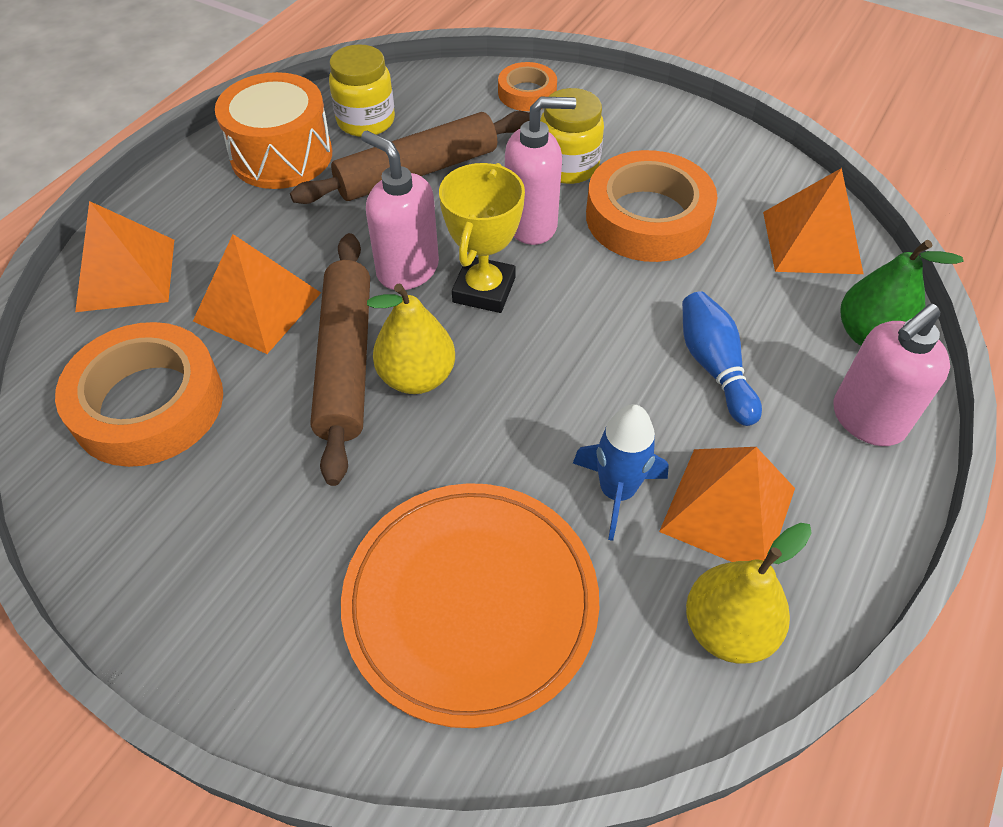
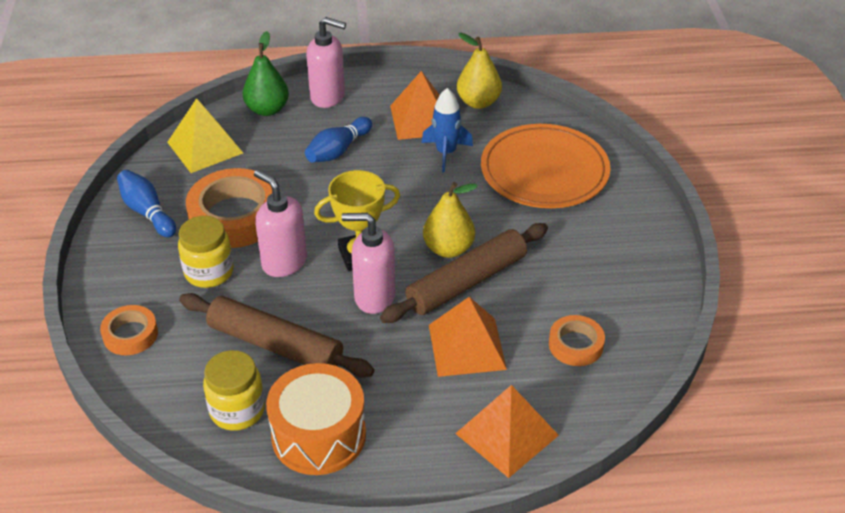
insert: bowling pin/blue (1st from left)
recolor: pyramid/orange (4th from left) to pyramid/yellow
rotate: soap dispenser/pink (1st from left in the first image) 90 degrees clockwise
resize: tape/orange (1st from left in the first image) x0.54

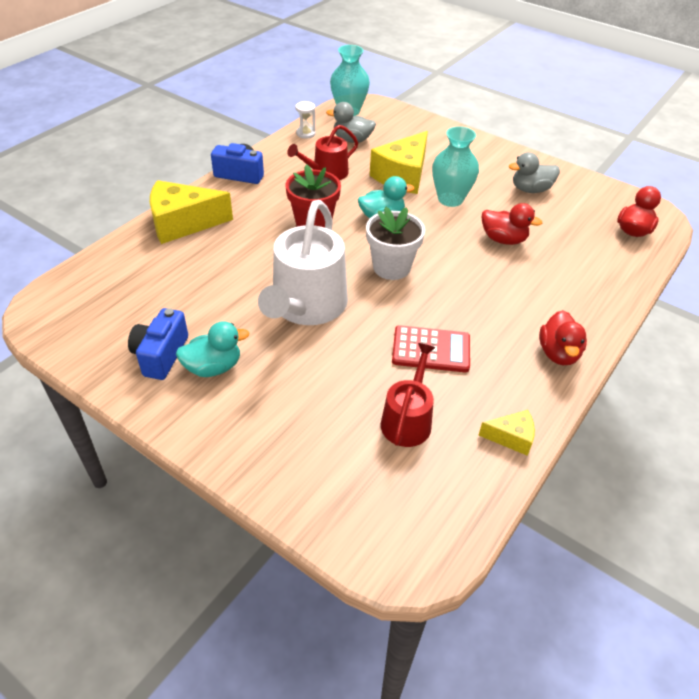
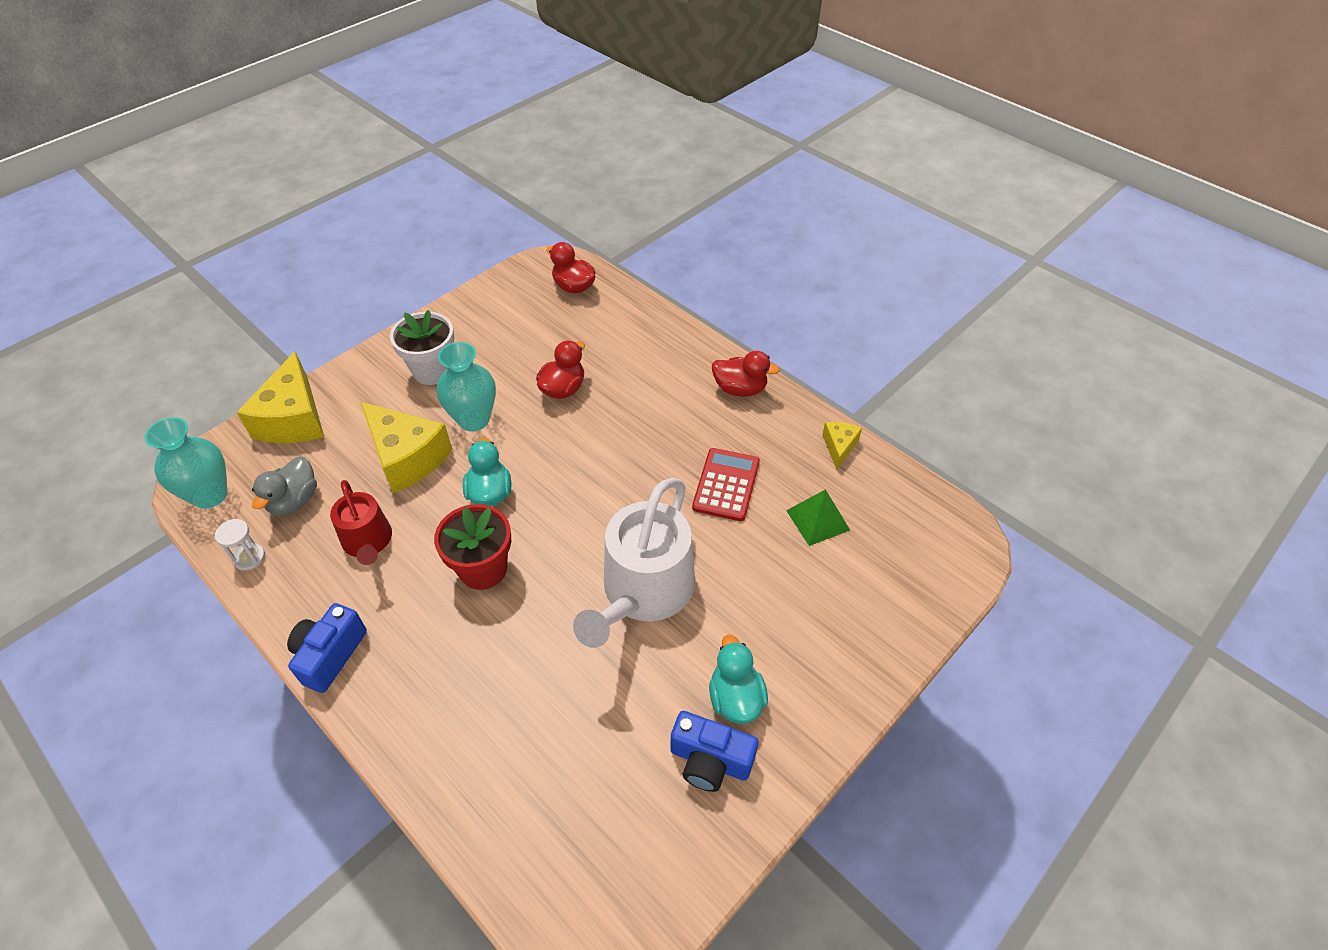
delete: duck/grey (2nd from left)
move: cheese/yellow (1st from left); flower pot/white
replace: watering can/red (2nd from left) to pyramid/green
rotate: watering can/white 90 degrees clockwise

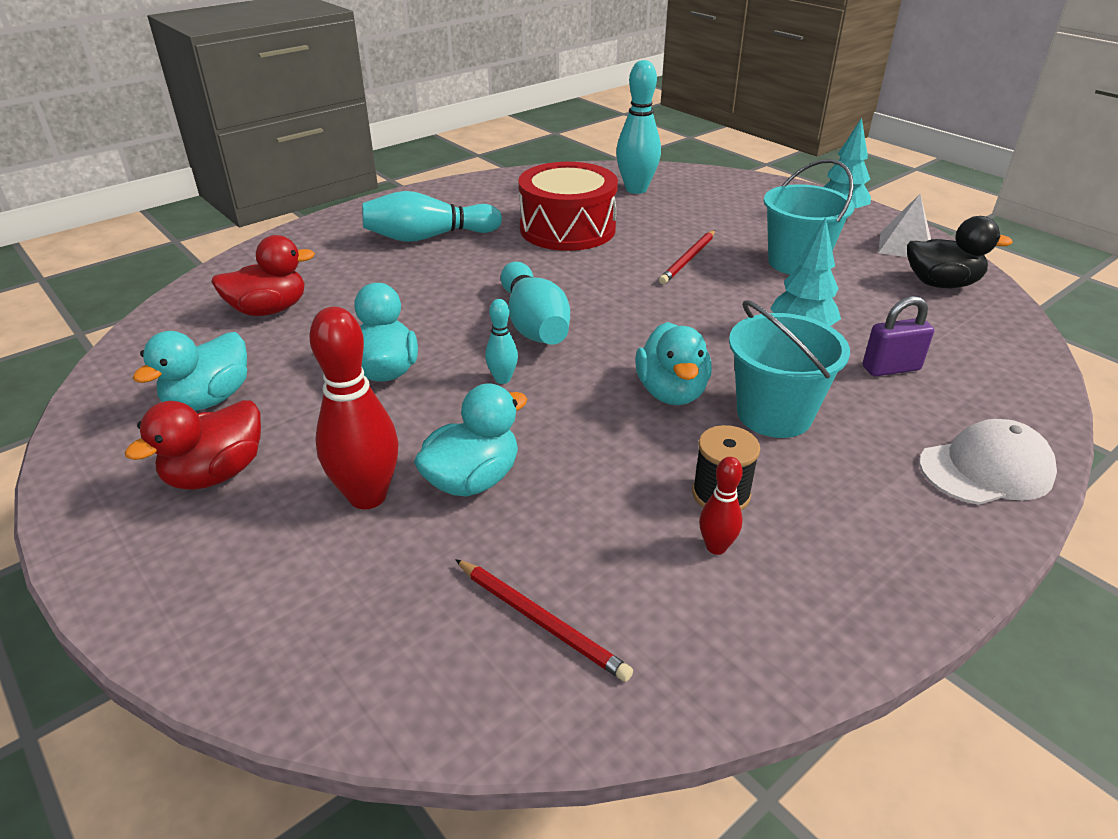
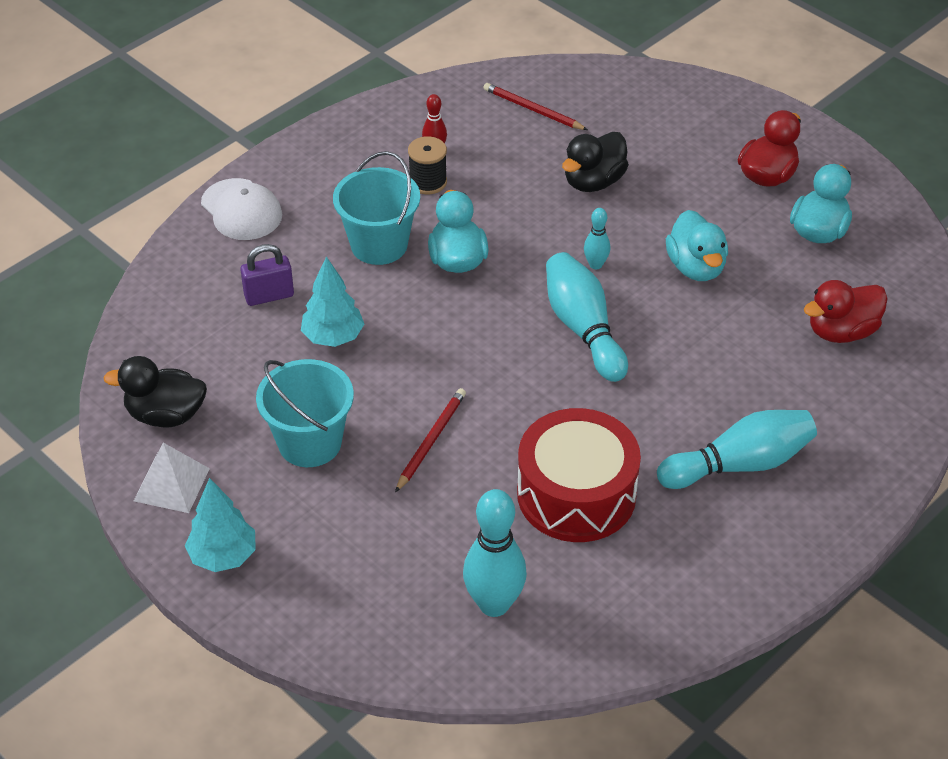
delete: bowling pin/red (1st from left)
recolor: duck/turquoise (3rd from left) to duck/black (2nd from left)
rotate: cap/white 105 degrees counterclockwise

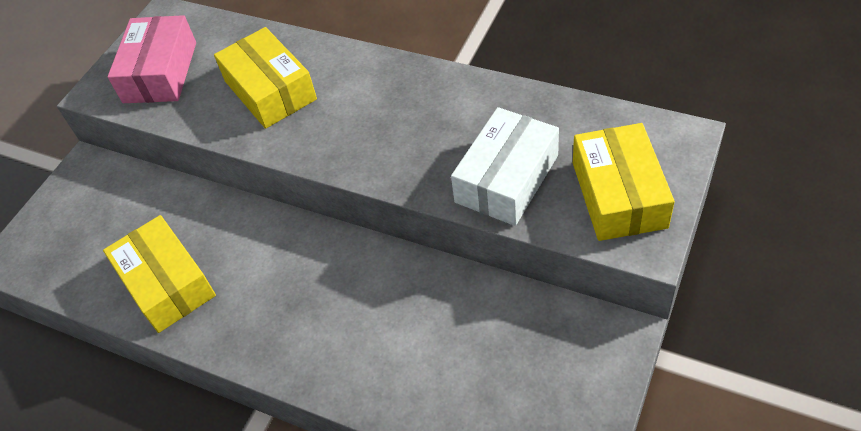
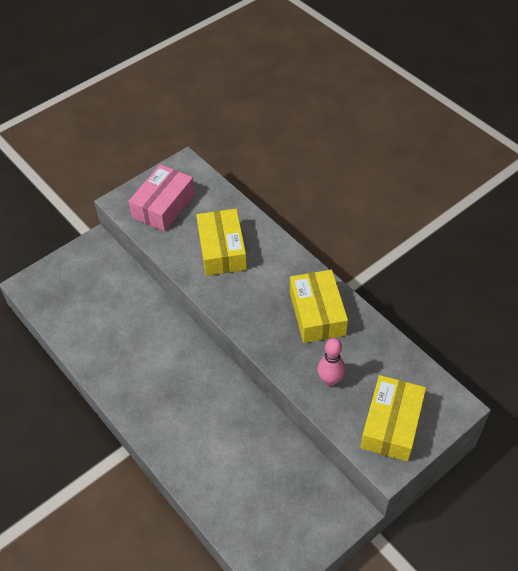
move: box/yellow (1st from left in the first image) to box/yellow (2nd from left)
replace: box/white to bowling pin/pink

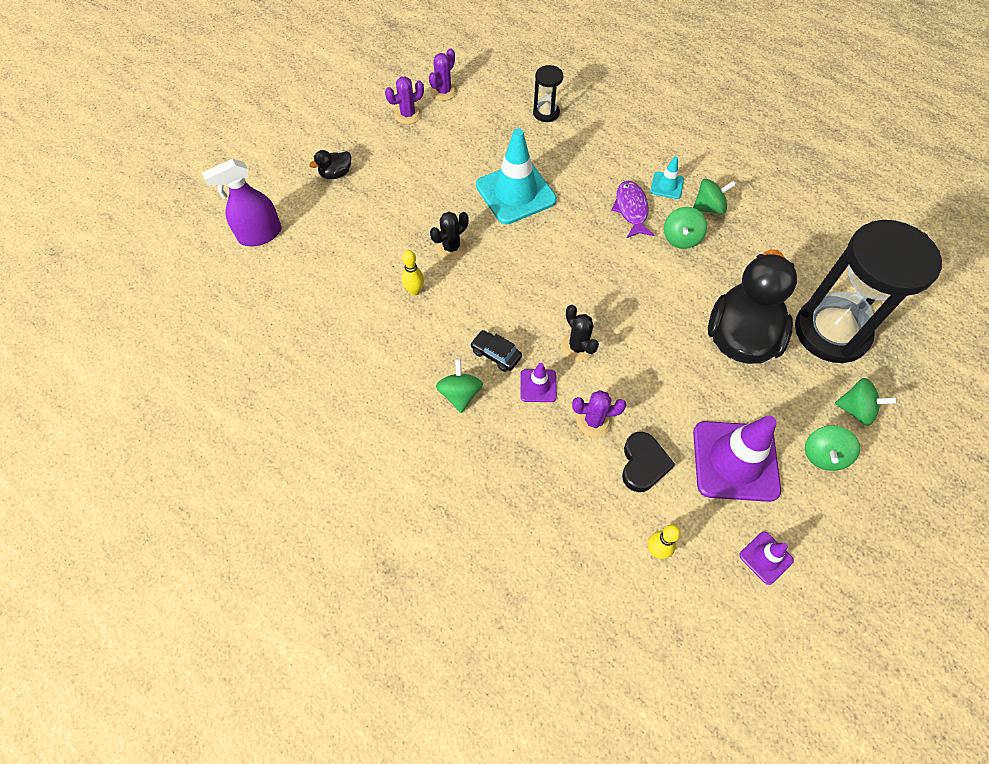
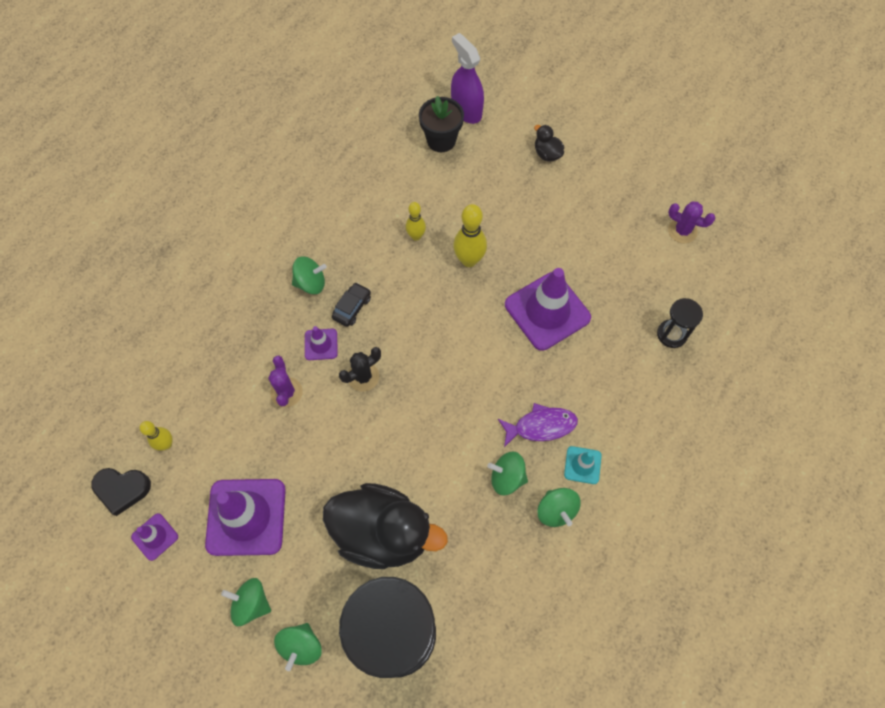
delete: cactus/purple (1st from left)
insert: flower pot/black
move: heart/black
replace: cactus/black (1st from left) to bowling pin/yellow (3rd from left)
recolor: traffic cone/turquoise (1st from left) to traffic cone/purple (4th from left)

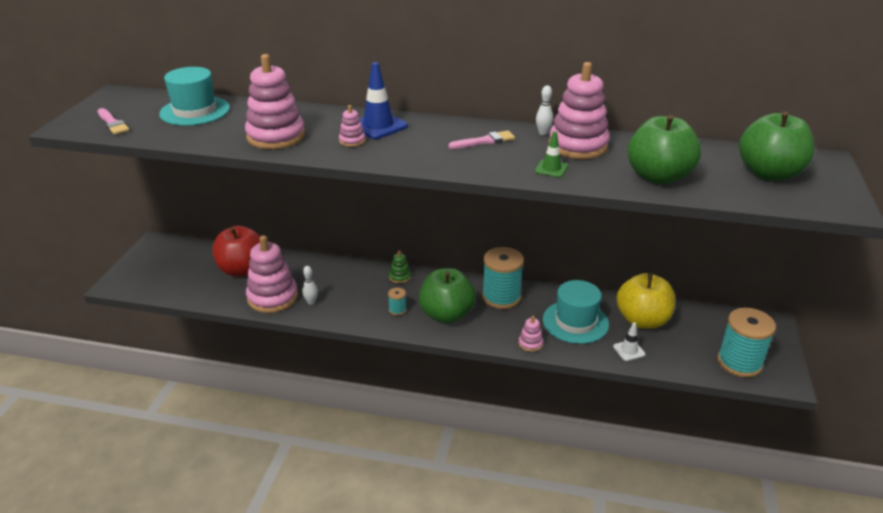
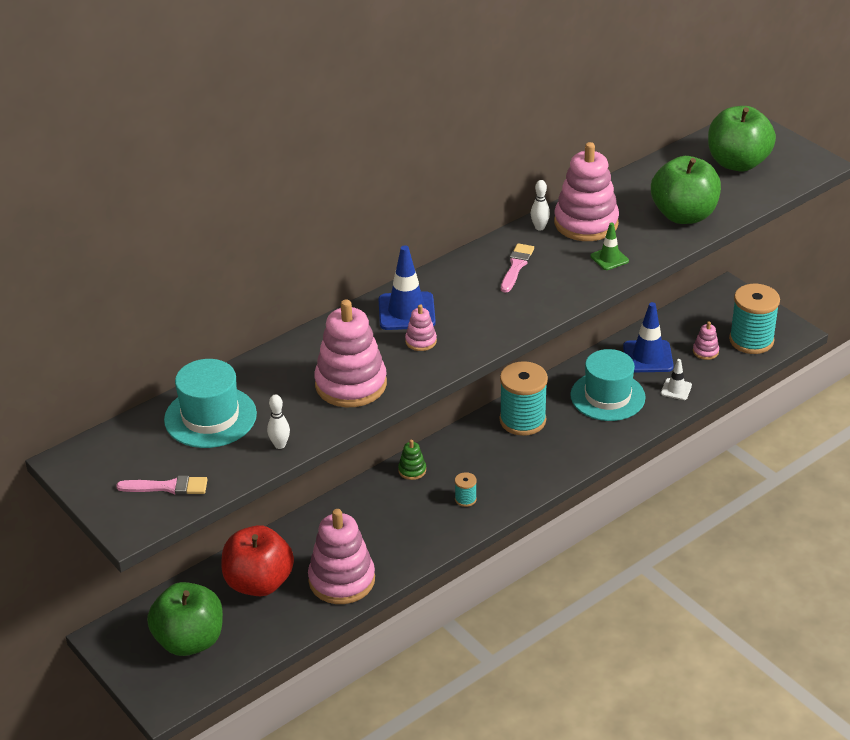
move: bowling pin/white (1st from left); apple/green (1st from left); stacking toy/pink (4th from left in the first image) to stacking toy/pink (5th from left)
replace: apple/yellow to traffic cone/blue (2nd from left)

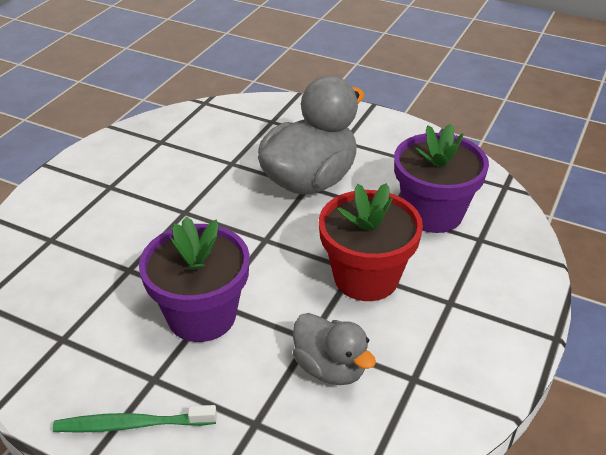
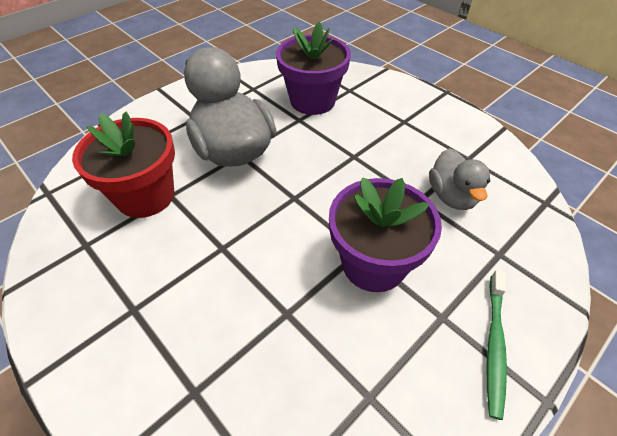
move: flower pot/red
rotate: duck/grey (2nd from left) 105 degrees clockwise

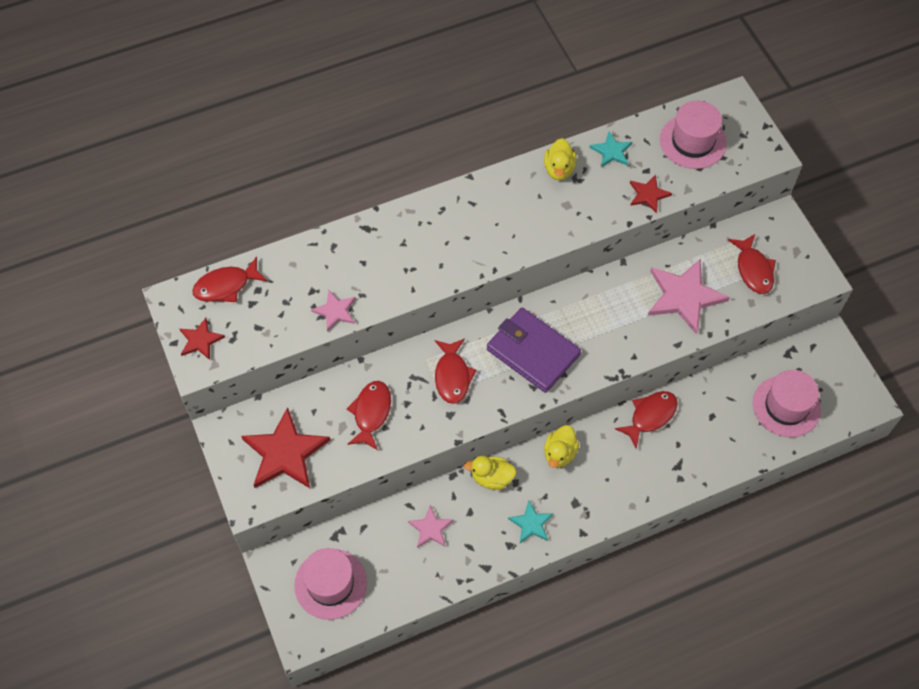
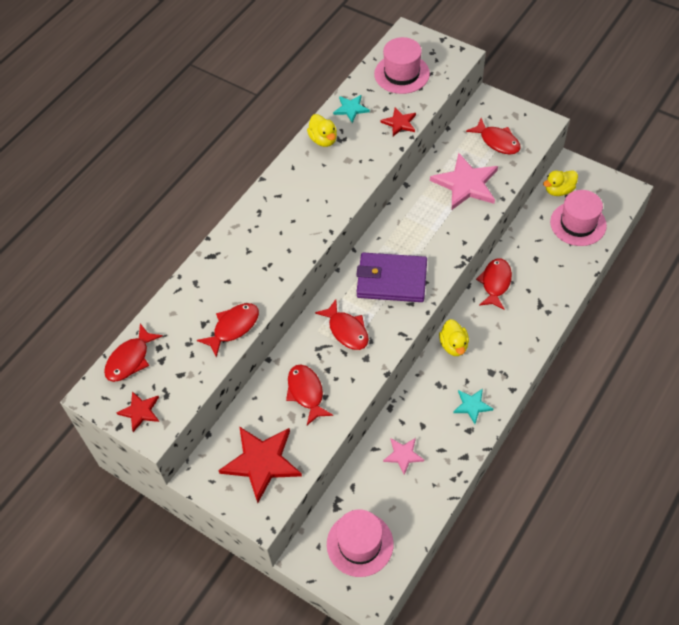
move: duck/yellow (1st from left in the first image) to duck/yellow (3rd from left)
replace: star/pink (1st from left) to fish/red (2nd from left)

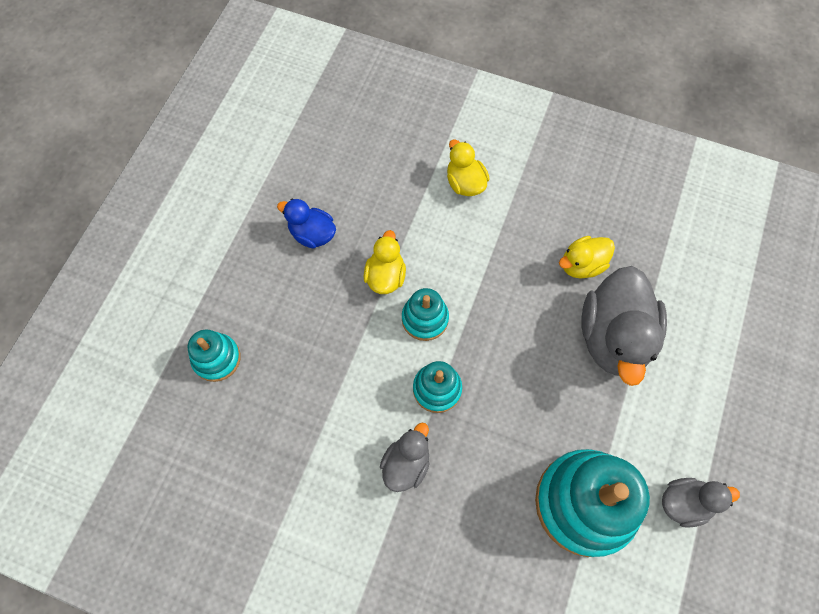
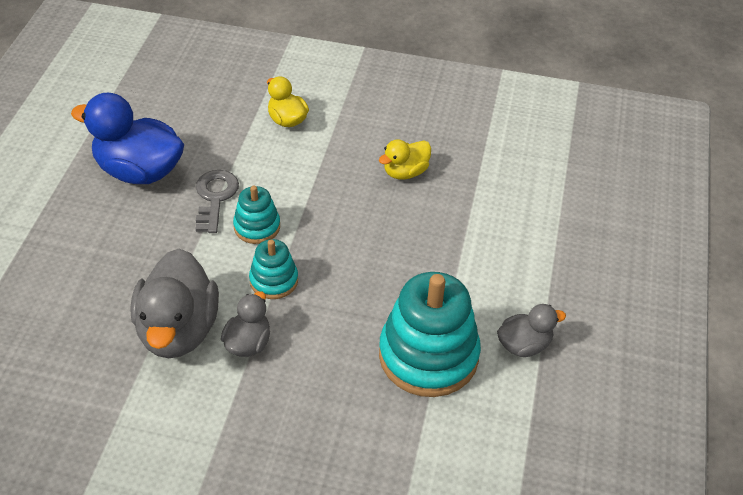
delete: stacking toy/turquoise (1st from left)
move: duck/grey (2nd from left in the first image) to duck/grey (1st from left)
replace: duck/yellow (1st from left) to key/grey
resize: duck/blue x1.87

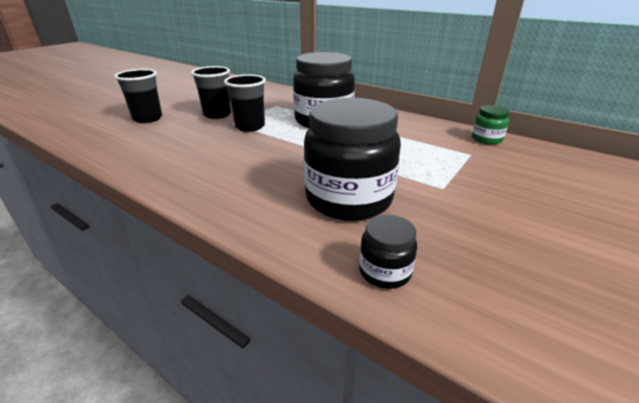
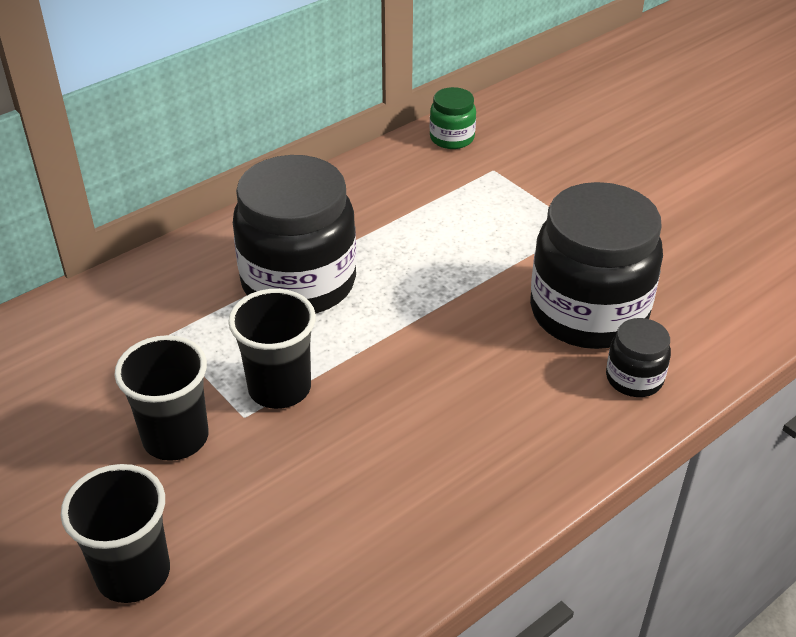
move: jar/black (3rd from left)

